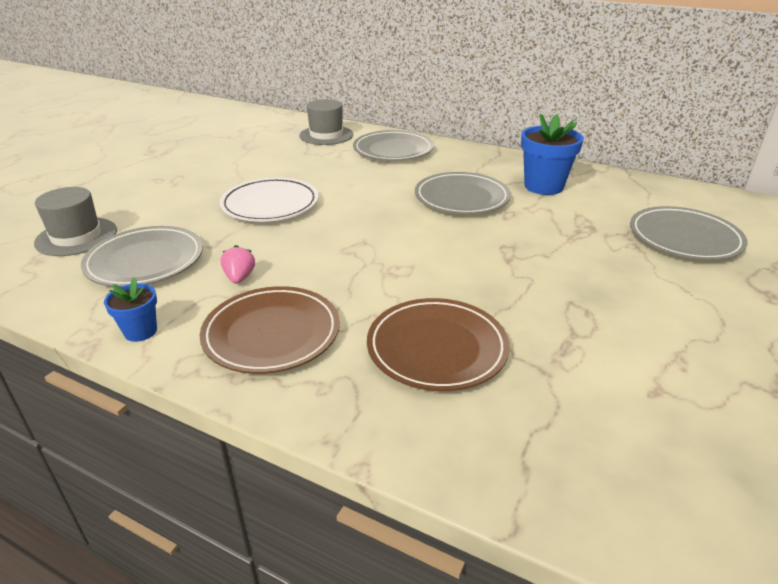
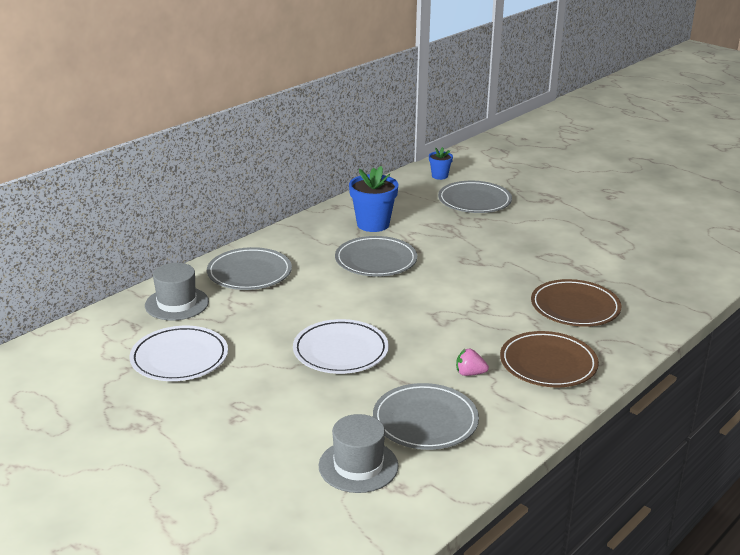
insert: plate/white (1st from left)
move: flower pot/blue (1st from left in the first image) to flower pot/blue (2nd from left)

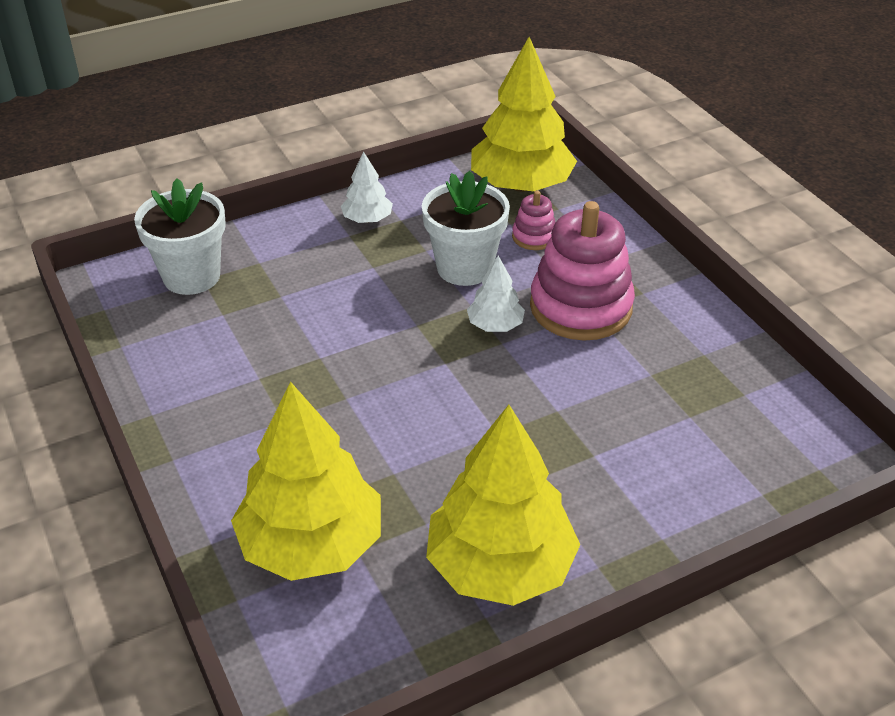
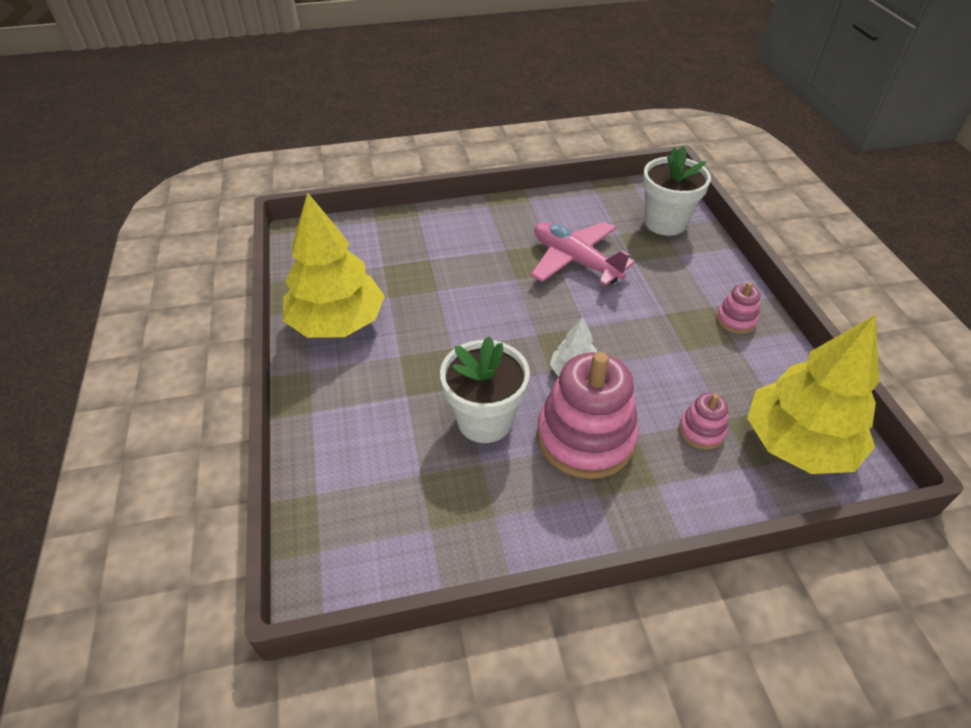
delete: tree/yellow (1st from left)
insert: plane/pink
move: flower pot/white (2nd from left in the first image) to flower pot/white (1st from left)
replace: tree/white (1st from left) to stacking toy/pink (3rd from left)

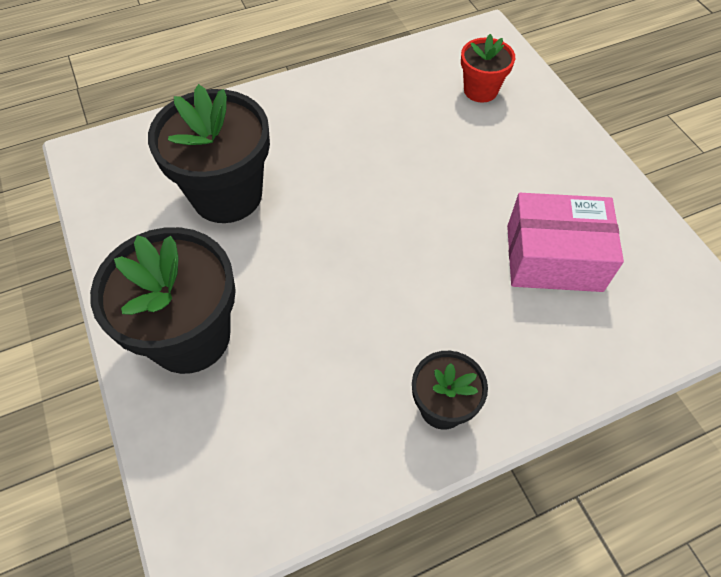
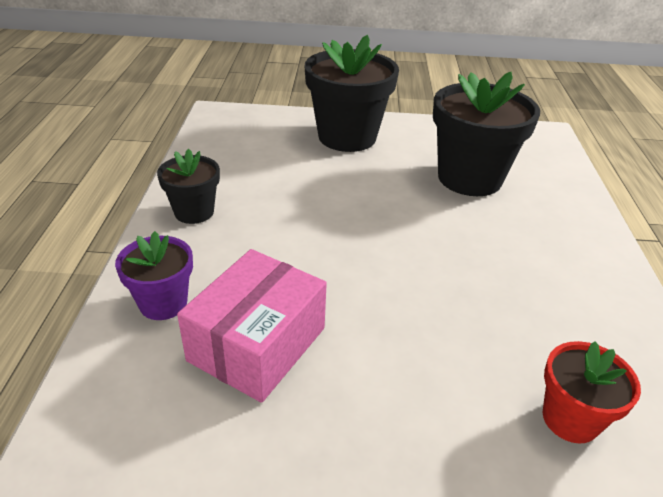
insert: flower pot/purple

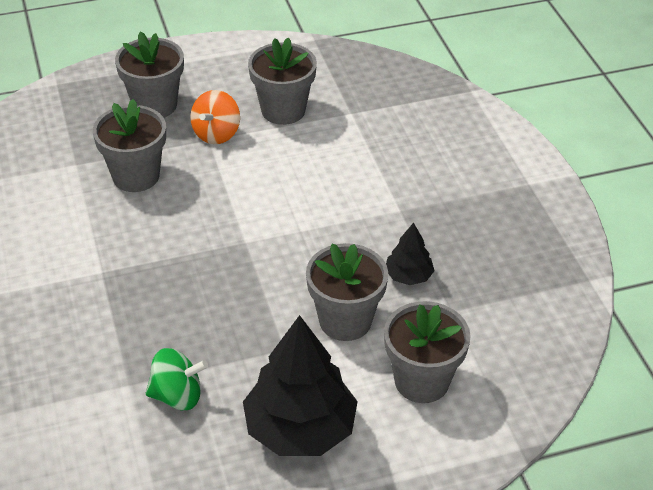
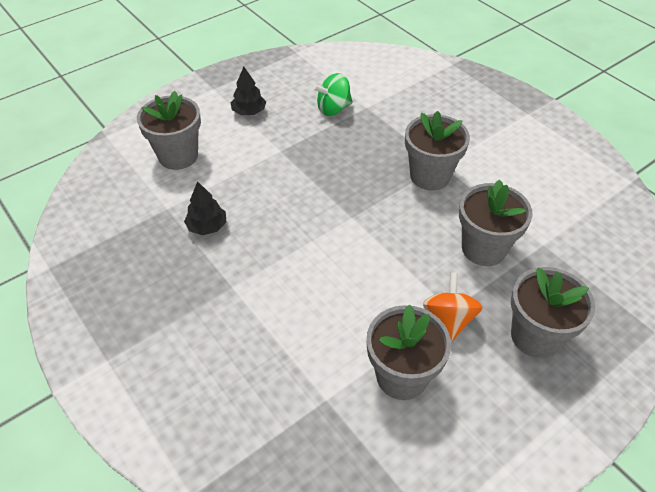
move: flower pot/grey (4th from left in the first image) to flower pot/grey (3rd from left)
resize: tree/black (1st from left in the first image) x0.49

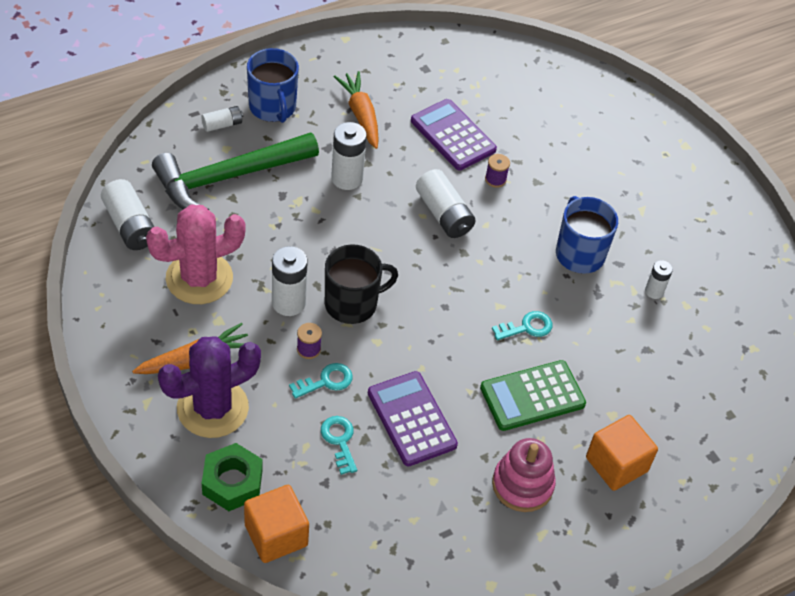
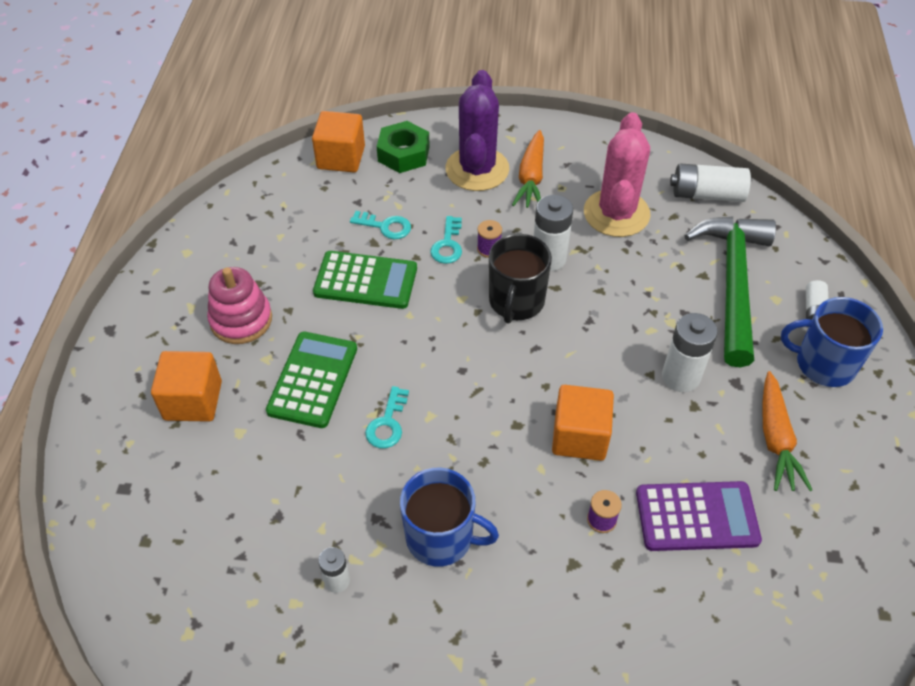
replace: battery/white (5th from left) to cube/orange (3rd from left)
recolor: calculator/purple (1st from left) to calculator/green (2nd from left)
rotate: carrot/orange (2nd from left) 75 degrees clockwise

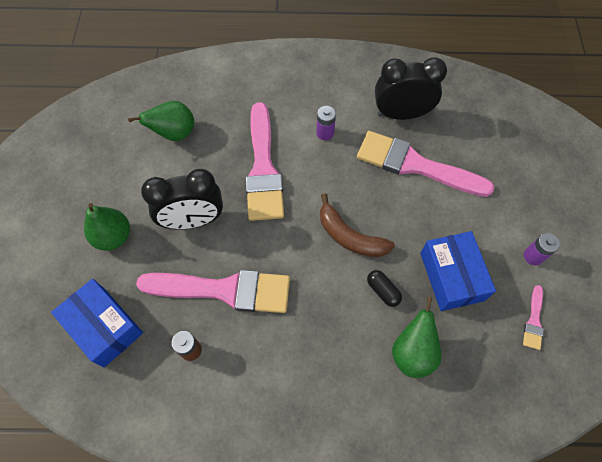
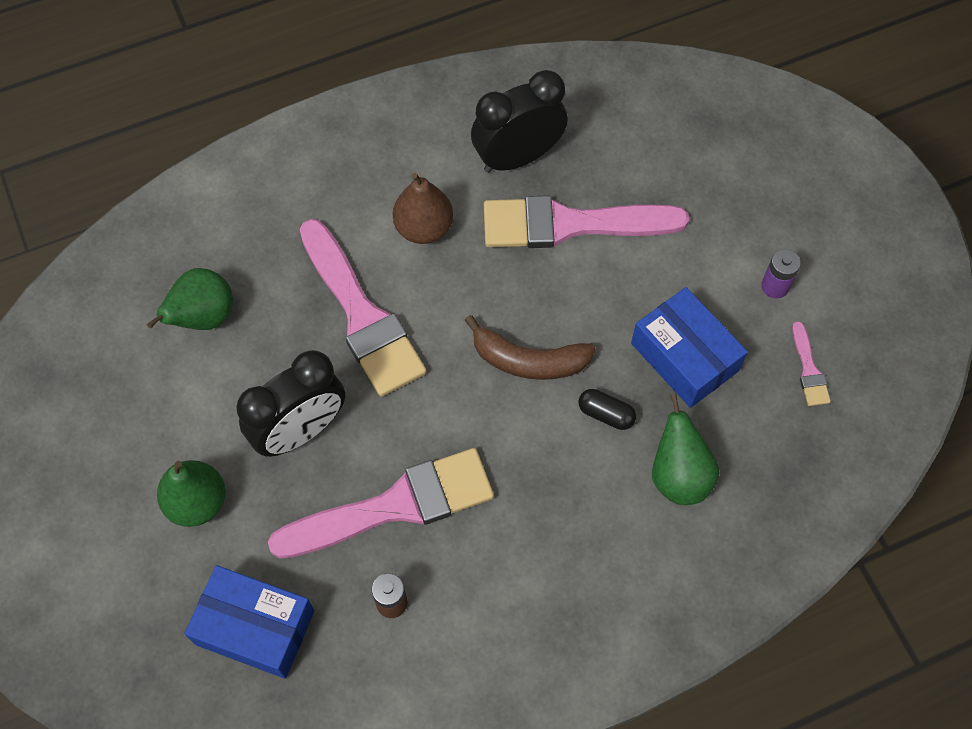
replace: battery/purple (1st from left) to pear/brown

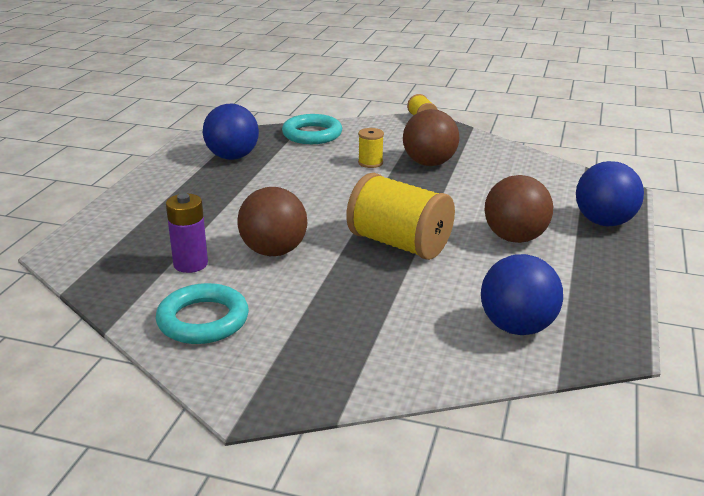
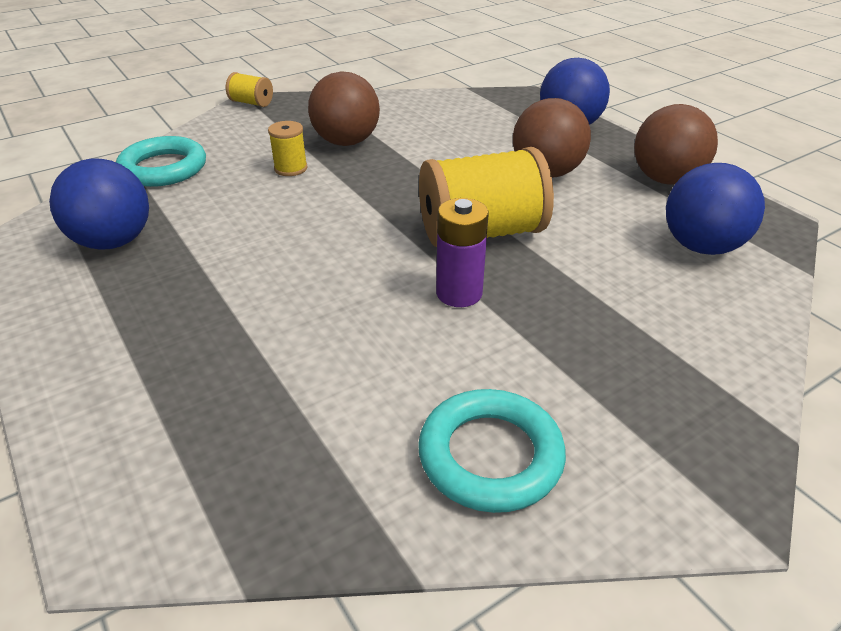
move: battery/purple; ball/brown (1st from left in the first image) to ball/brown (3rd from left)

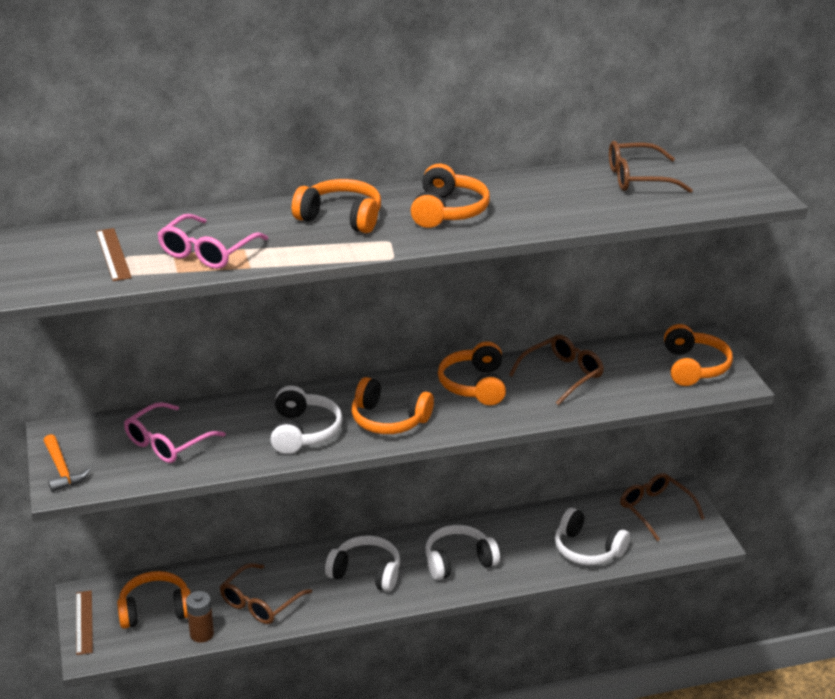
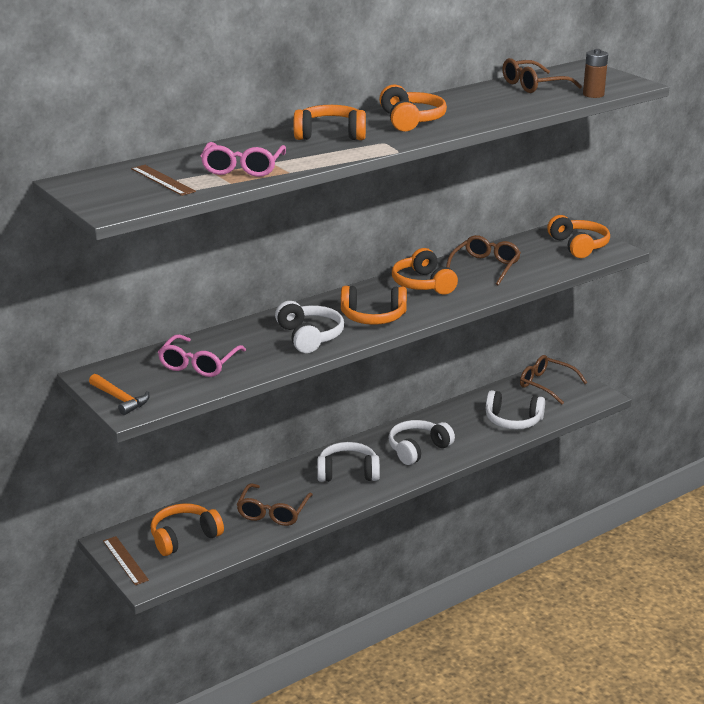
move: battery/brown

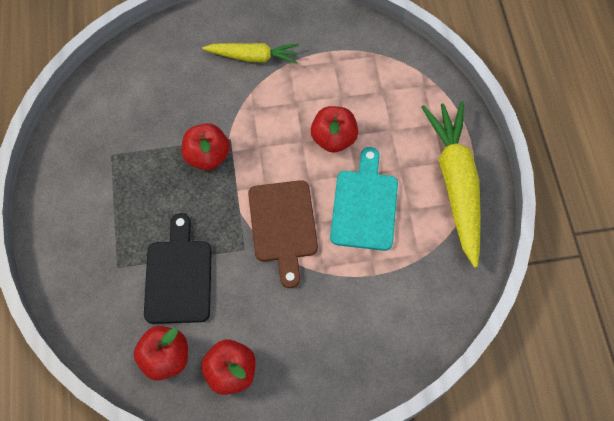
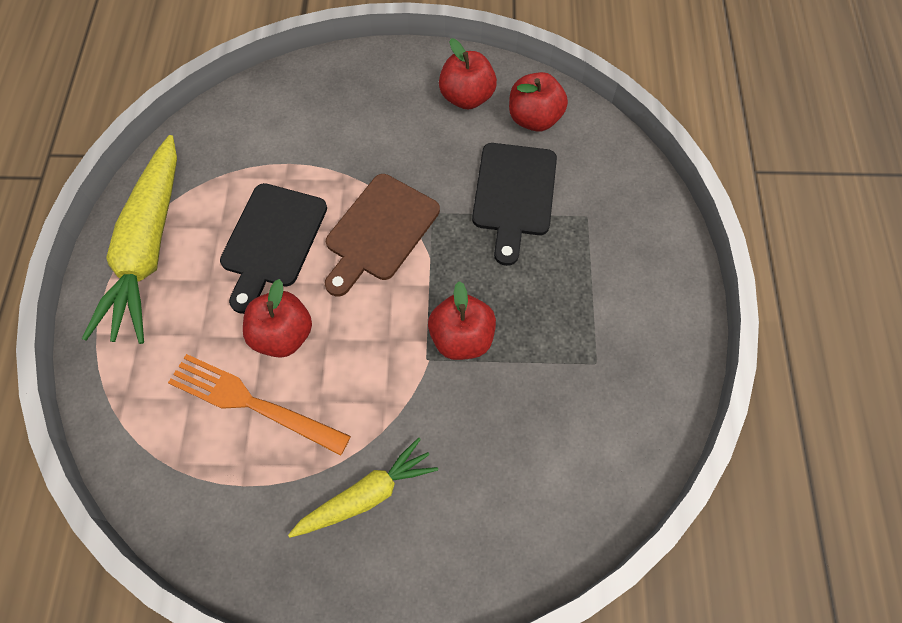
insert: fork/orange
recolor: cutting board/turquoise to cutting board/black (1st from left)
rotate: carrot/yellow (1st from left in the first image) 135 degrees clockwise; cutting board/brown 150 degrees counterclockwise

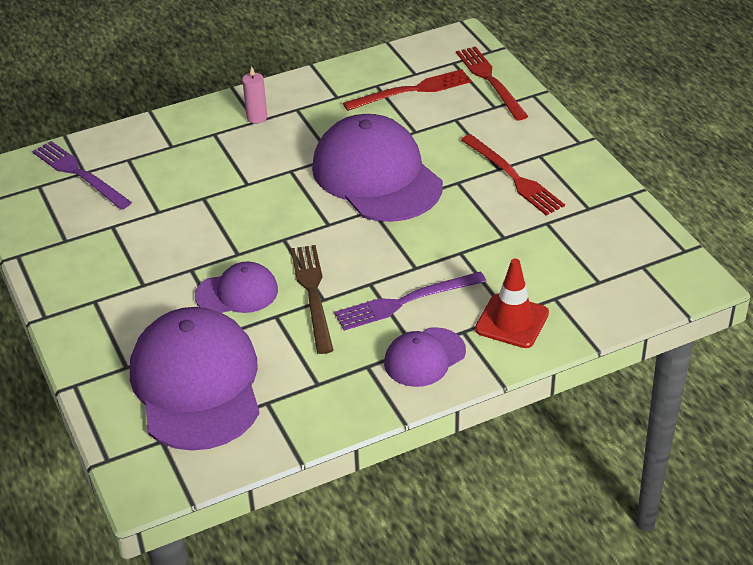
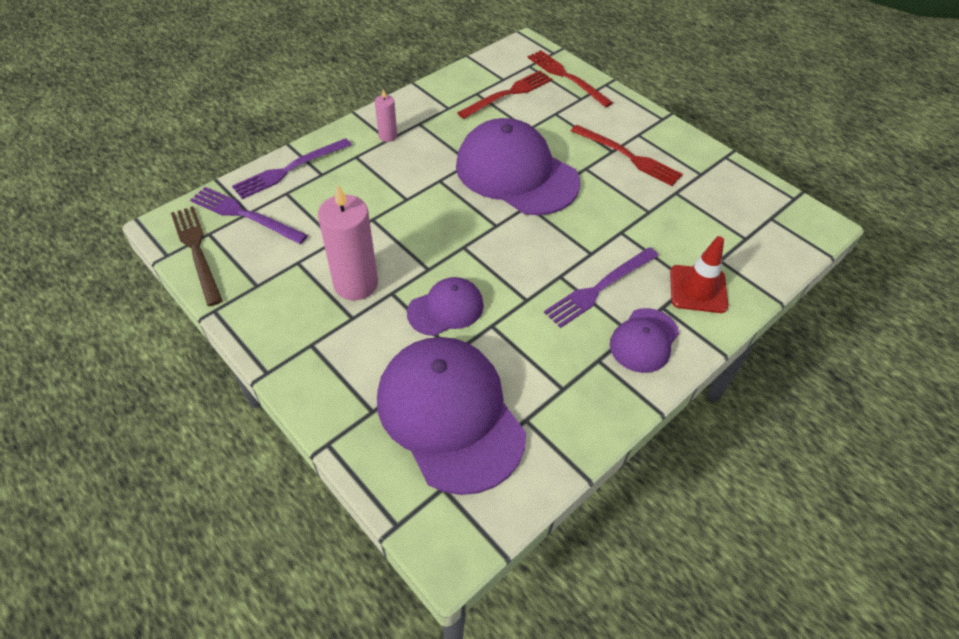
insert: fork/purple (2nd from left); candle/pink (1st from left)
move: fork/brown

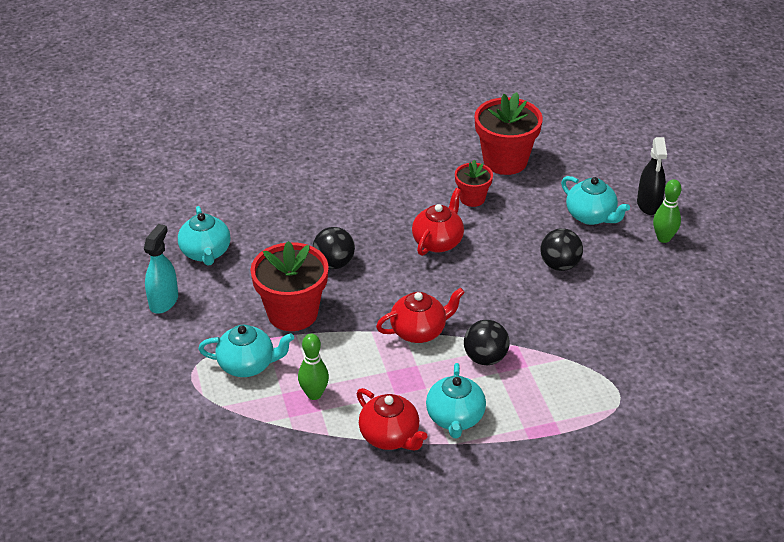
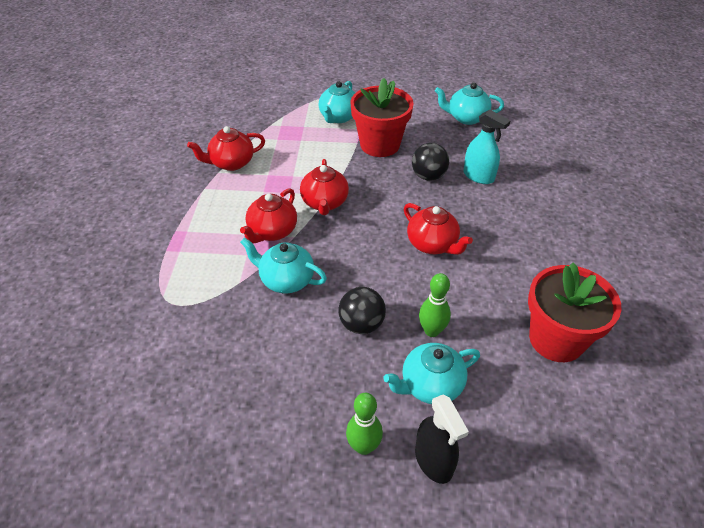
delete: flower pot/red (2nd from left)
move: spray bottle/turquoise; bowling pin/green (1st from left in the first image) to bowling pin/green (2nd from left); teapot/turquoise (3rd from left in the first image) to teapot/turquoise (1st from left)
replace: ball/black (2nd from left) to teapot/red (2nd from left)
rotate: spray bottle/black 135 degrees counterclockwise

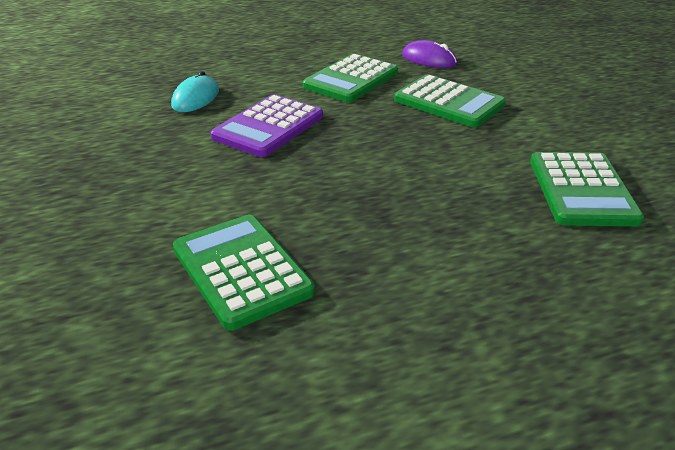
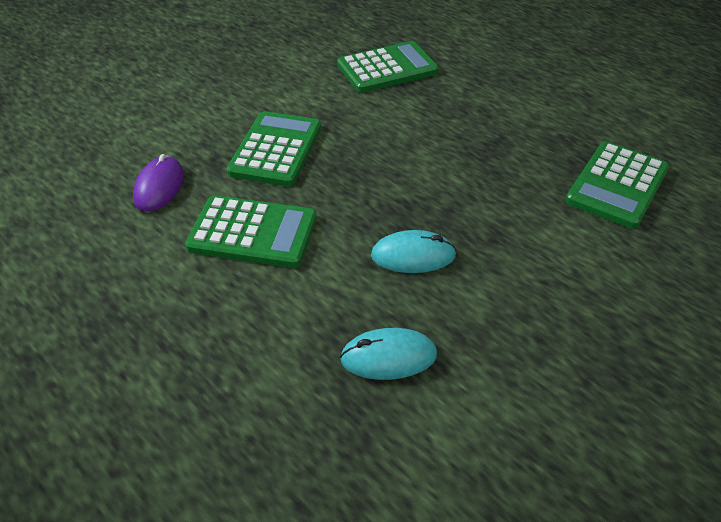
replace: calculator/purple to mouse/turquoise (2nd from left)

